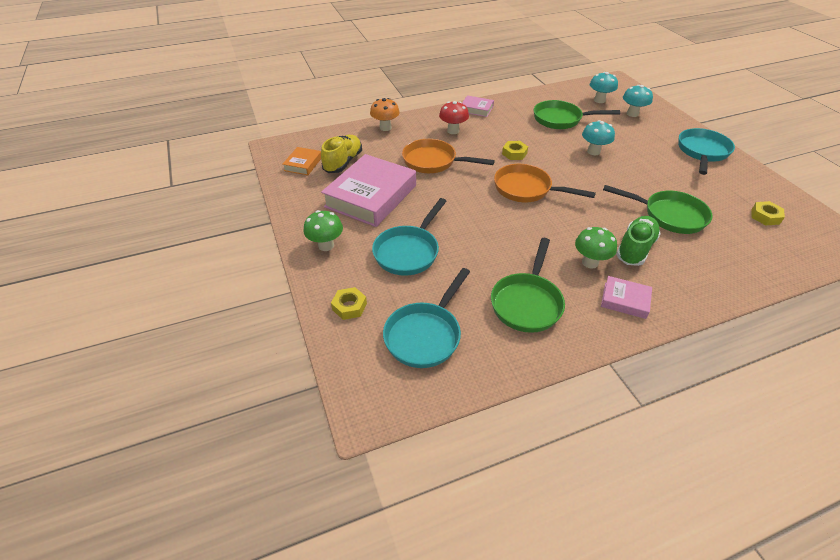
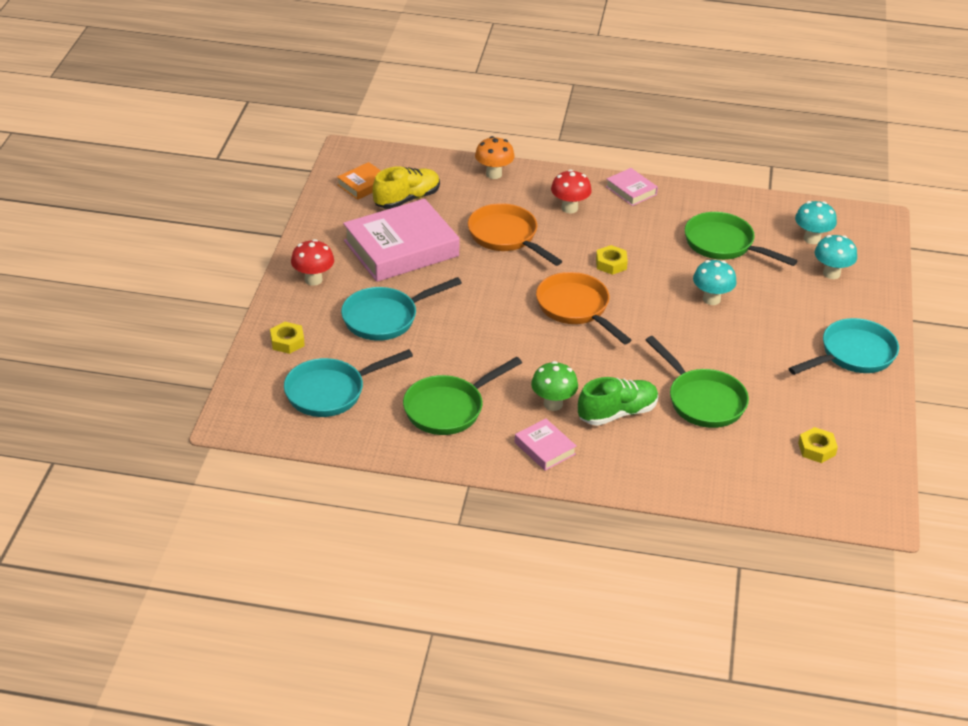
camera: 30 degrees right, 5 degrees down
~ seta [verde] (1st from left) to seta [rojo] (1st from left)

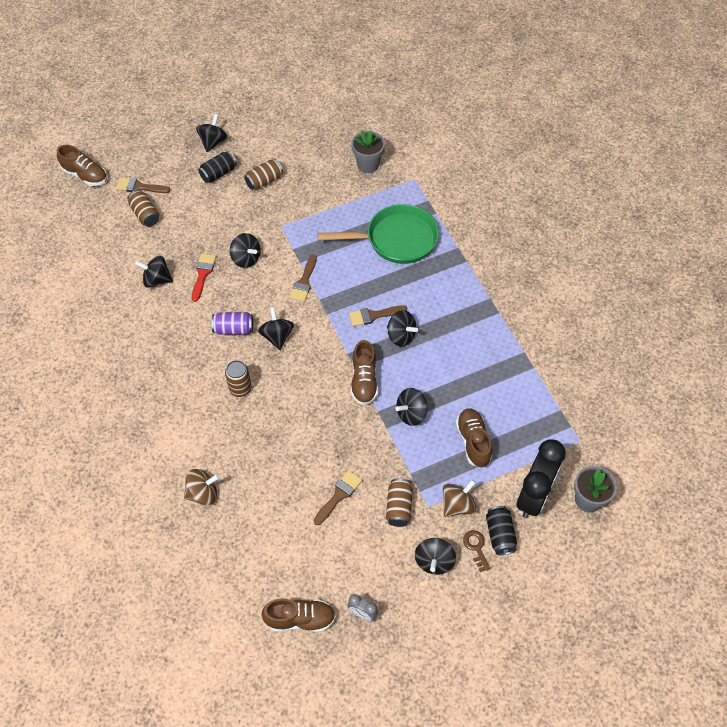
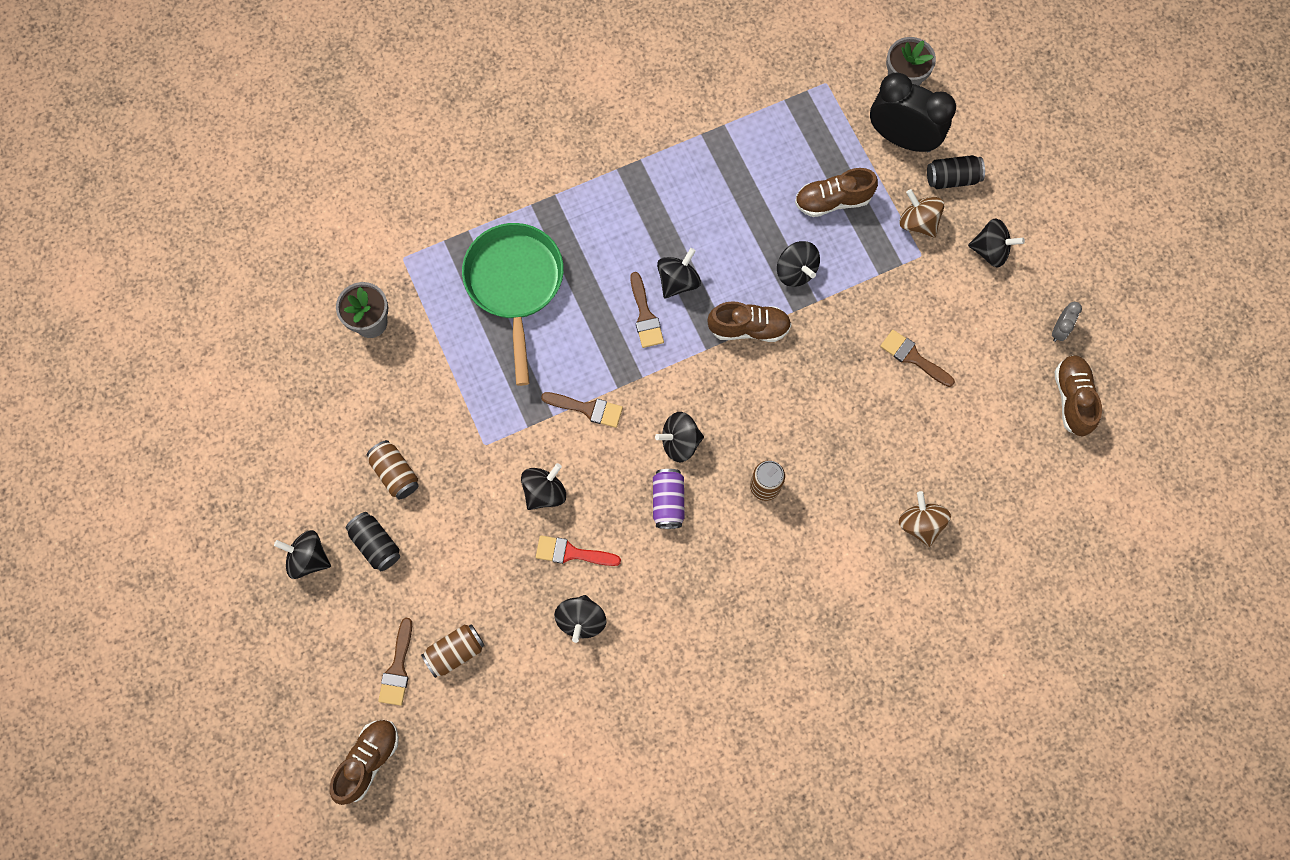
camera: 90 degrees left, 15 degrees up
- lata [marrón] (4th from left)
- llave [marrón]

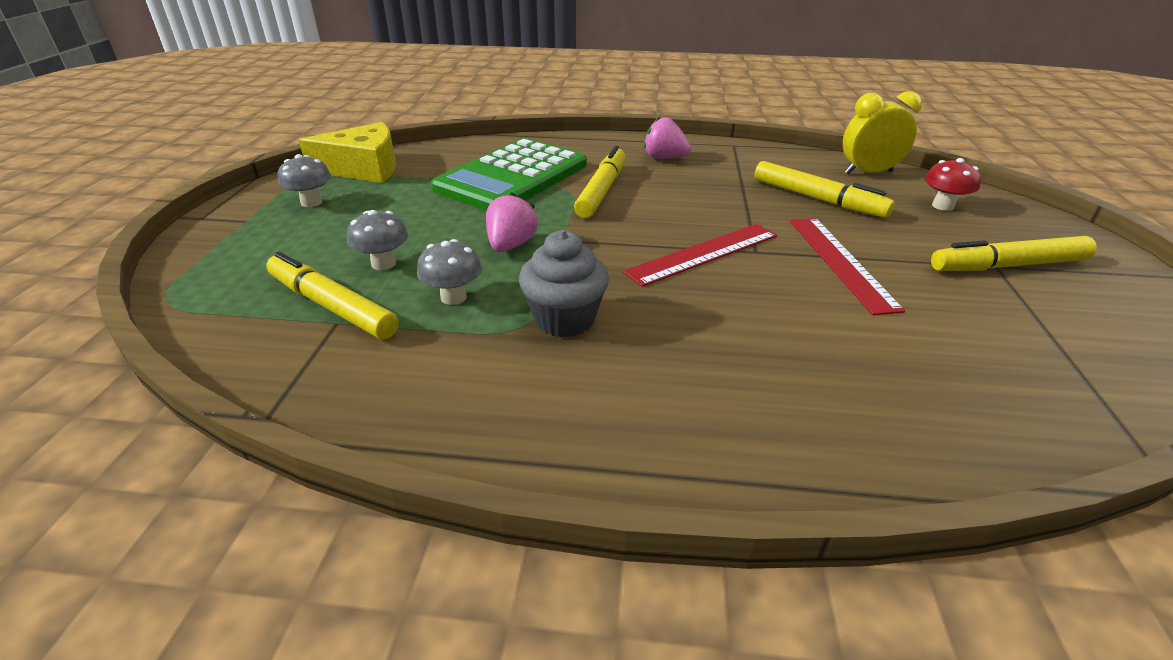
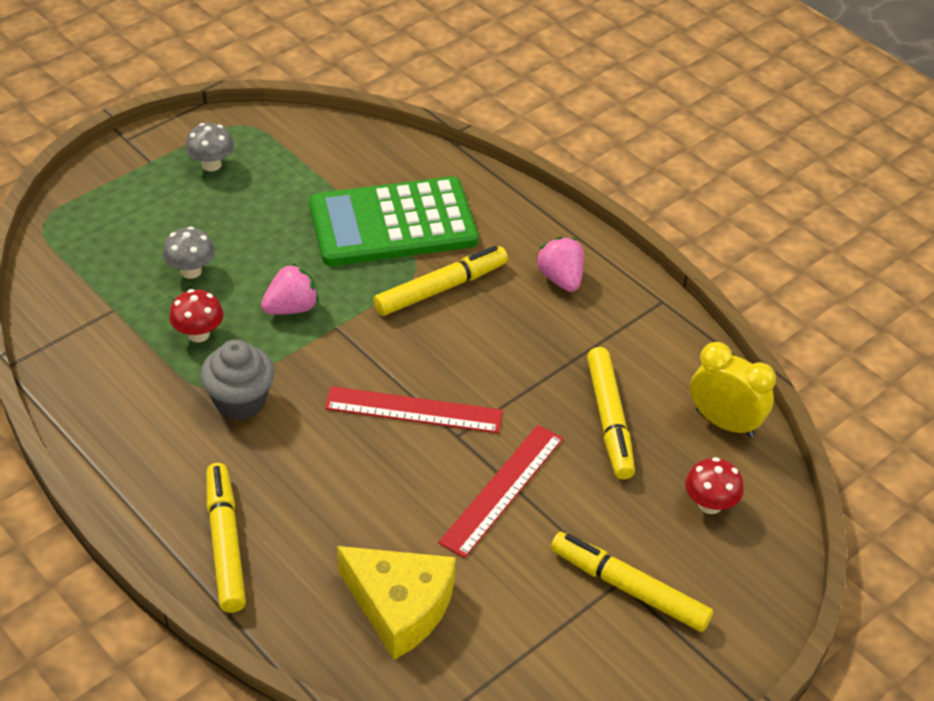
camera: 40 degrees right, 10 degrees up
~ seta [gris] (3rd from left) to seta [rojo] (1st from left)
~ rotulador [amarillo] (1st from left)
~ queso [amarillo]

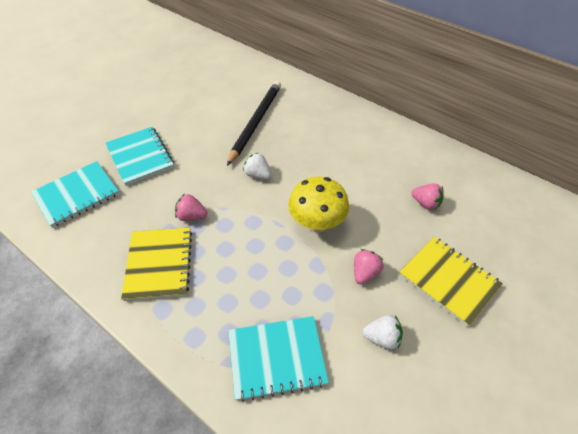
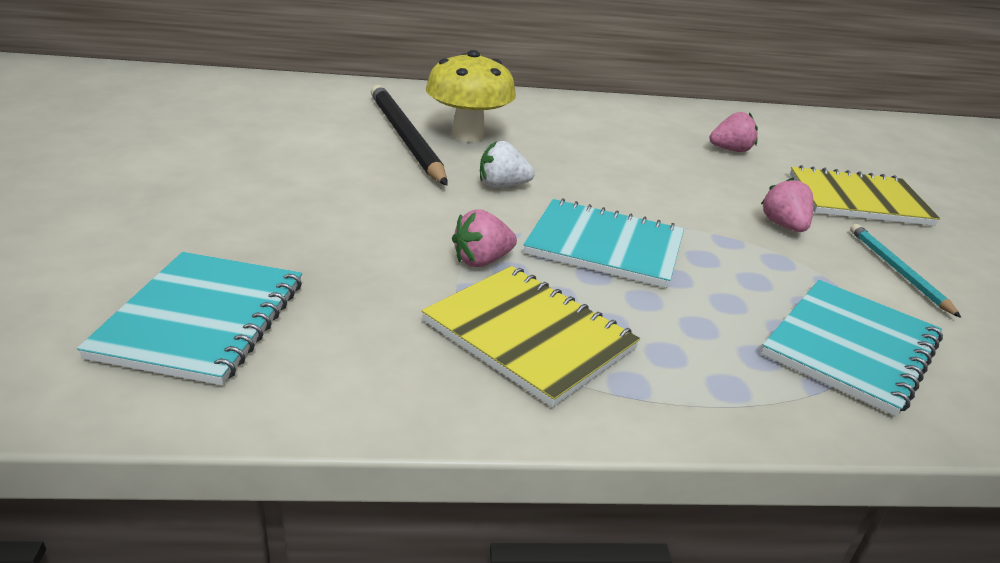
camera: 45 degrees left, 20 degrees down
~ seta [amarillo]
~ cuaderno [turquesa] (2nd from left)
~ fresa [blanco] (2nd from left) to lápiz [turquesa]

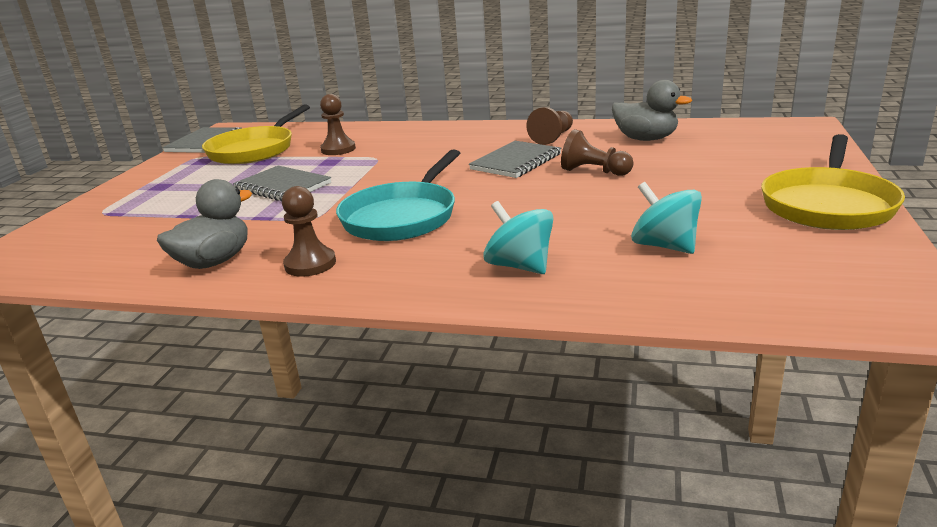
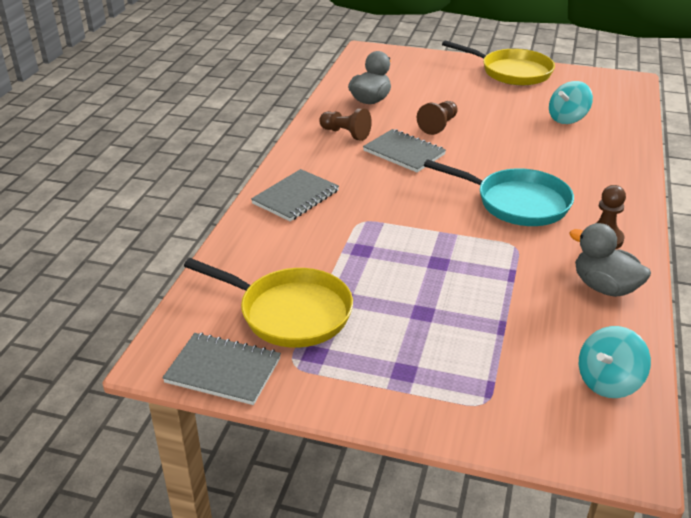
camera: 90 degrees left, 10 degrees up
~ cuaderno [gris] (2nd from left)
~ peonza [turquesa] (1st from left in the first image) to peonza [turquesa] (2nd from left)
- peón [marrón] (2nd from left)

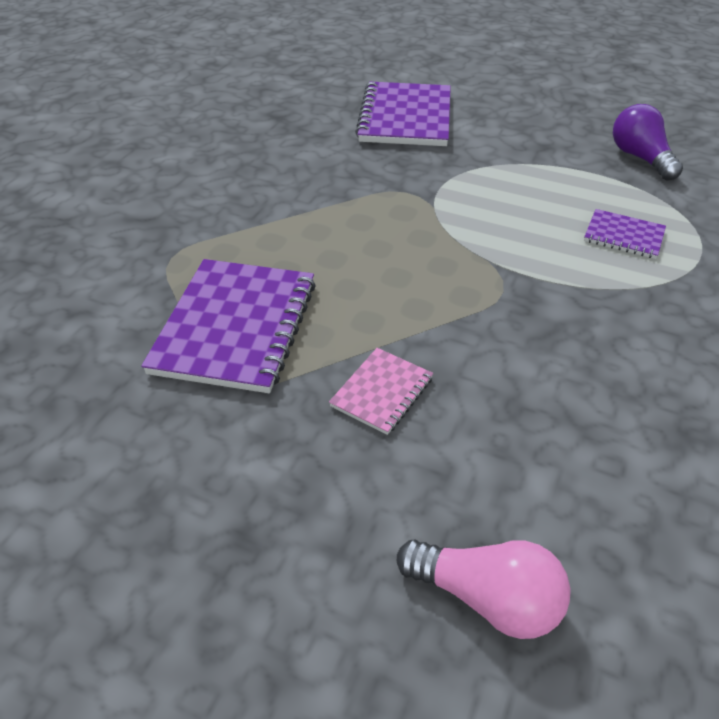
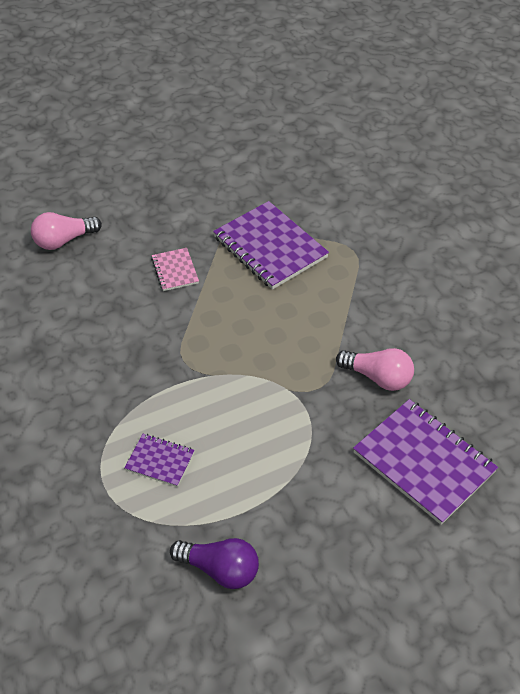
camera: 130 degrees right, 5 degrees up
~ cuaderno [morado] (3rd from left in the first image) 45 degrees clockwise
+ bombilla [rosa] (2nd from left)

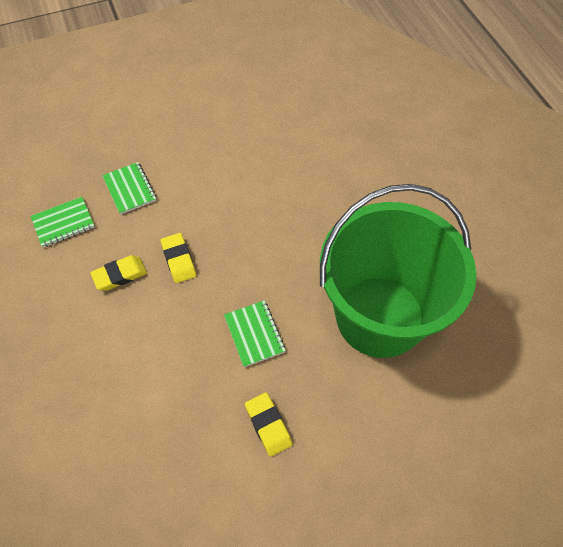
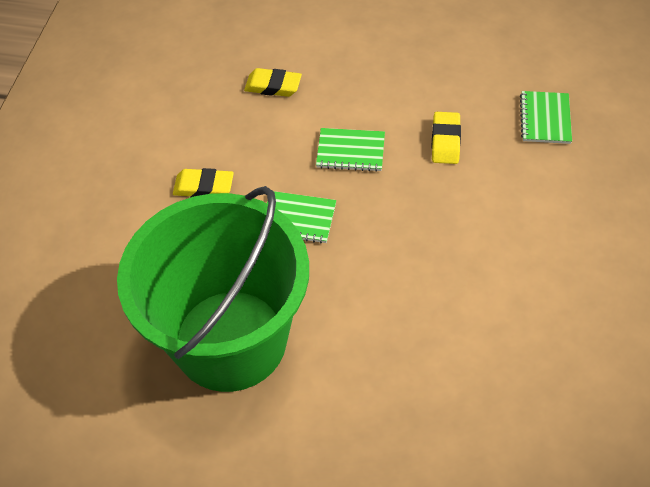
camera: 125 degrees right, 5 degrees down
~ goma de borrar [amarillo] (2nd from left)
~ cuaderno [verde] (2nd from left)

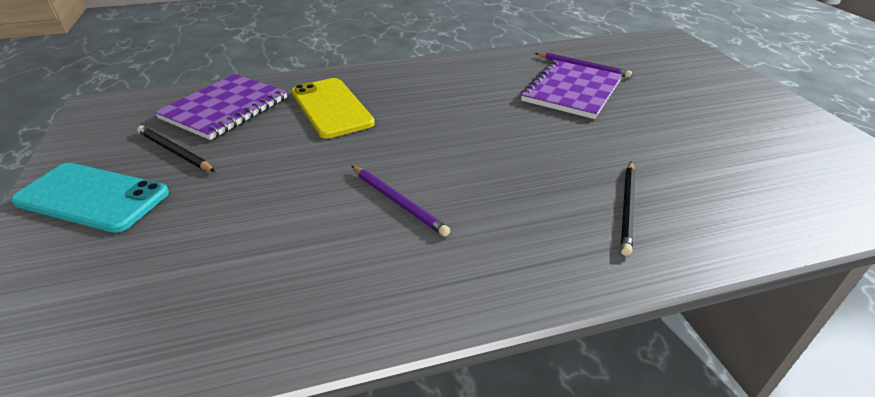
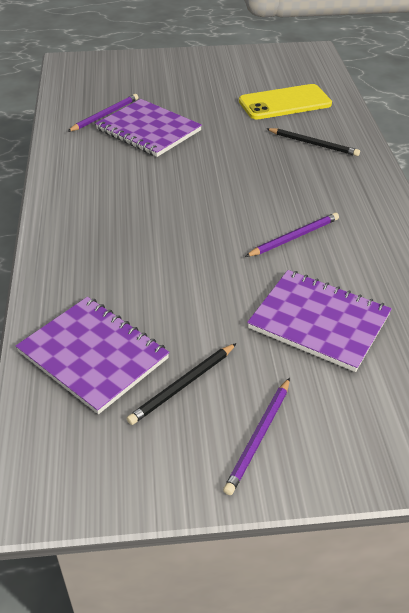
camera: 80 degrees left, 5 degrees up
~ móvil [turquesa] to lápiz [morado] (2nd from left)
~ móvil [amarillo]
+ cuaderno [morado] (3rd from left)

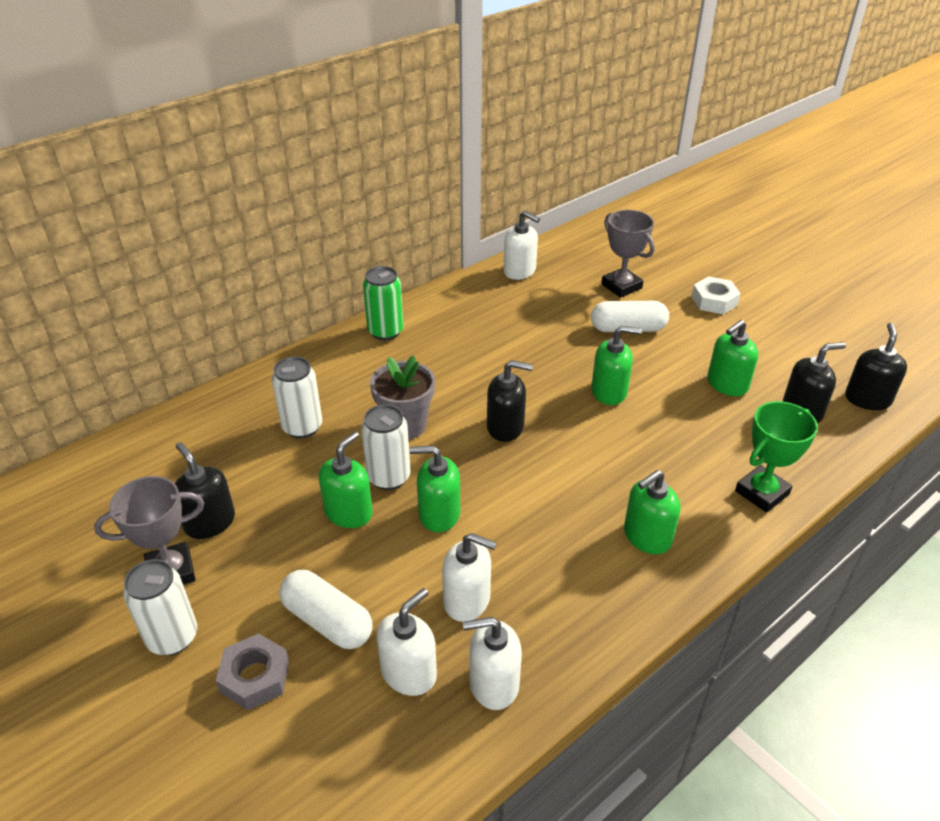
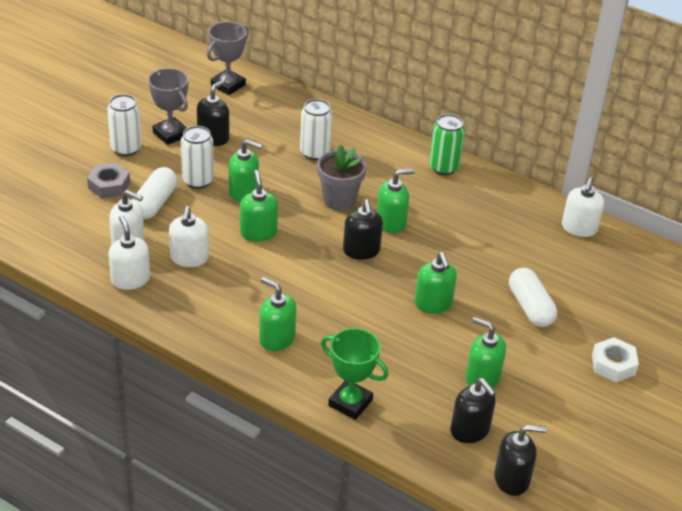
camera: 70 degrees right, 0 degrees up
~ lata [blanco] (3rd from left in the first image) to lata [blanco] (2nd from left)
~ trofeo [gris] (2nd from left)
+ dispensador de jabón [verde] (4th from left)

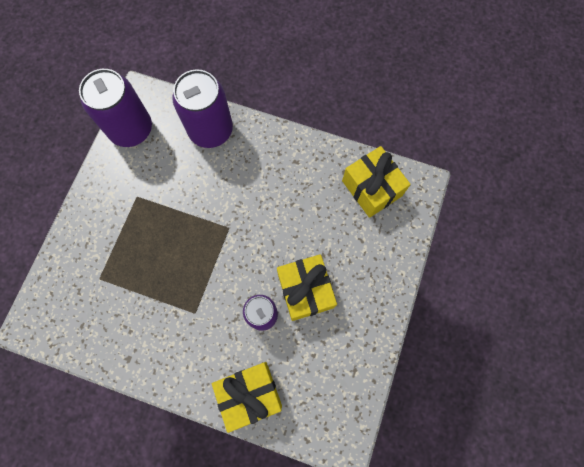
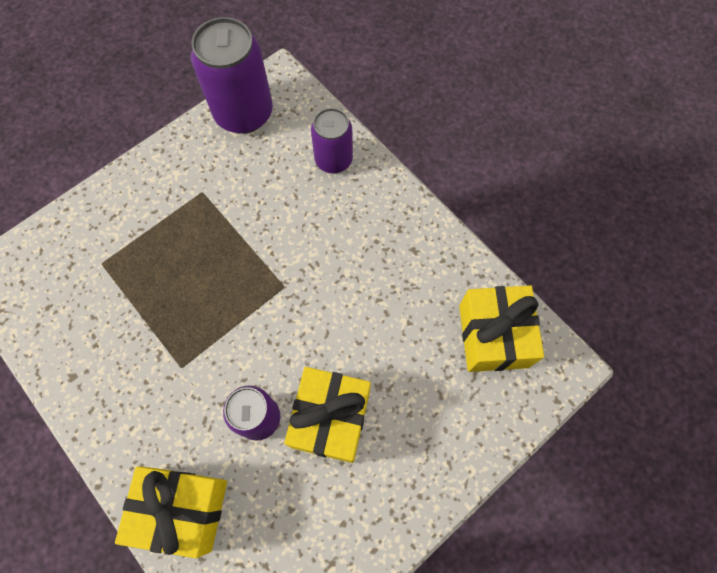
camera: 30 degrees right, 5 degrees down
~ lata [morado] (2nd from left in the first image) x0.61

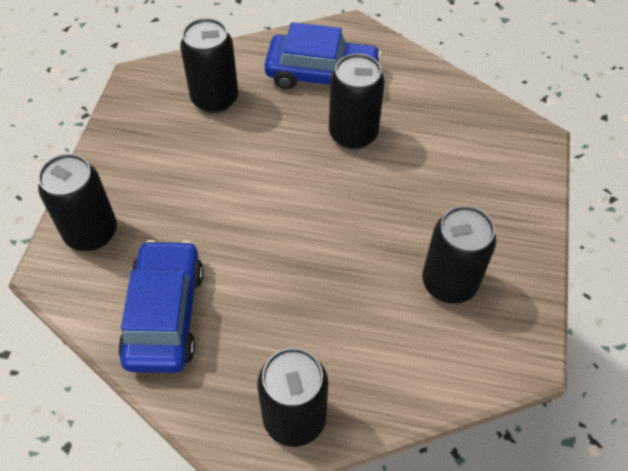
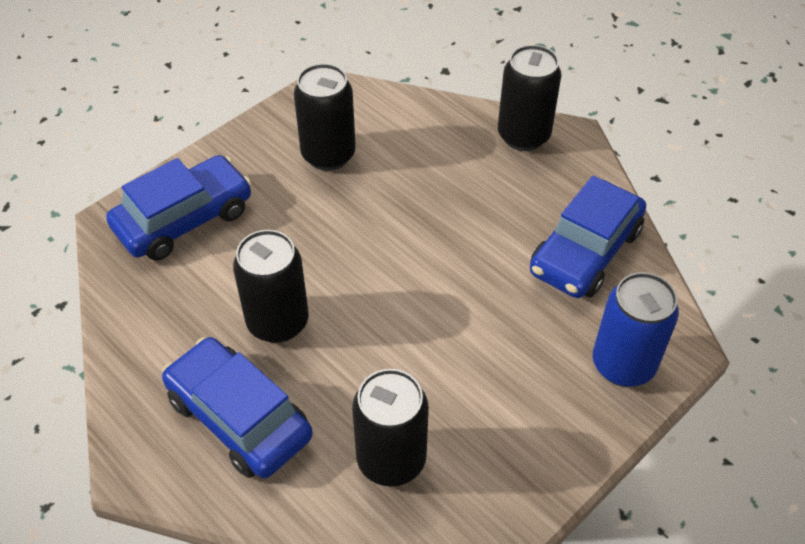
camera: 145 degrees left, 5 degrees down
+ coche [azul] (1st from left)
~ lata [negro] (1st from left) to lata [azul]

